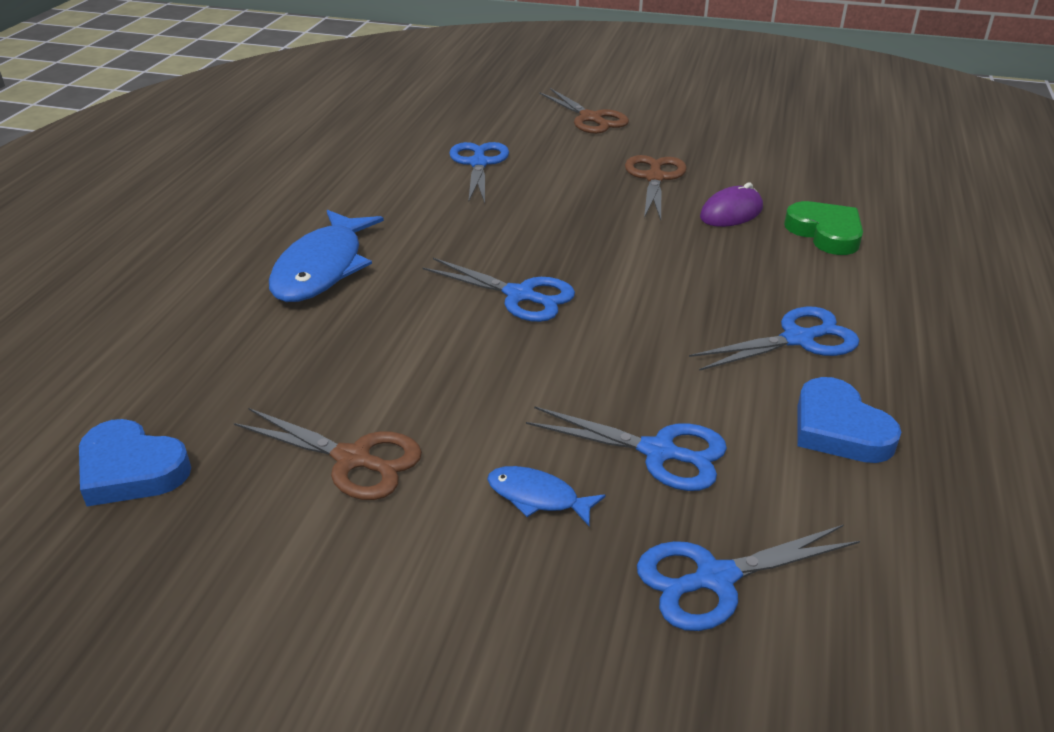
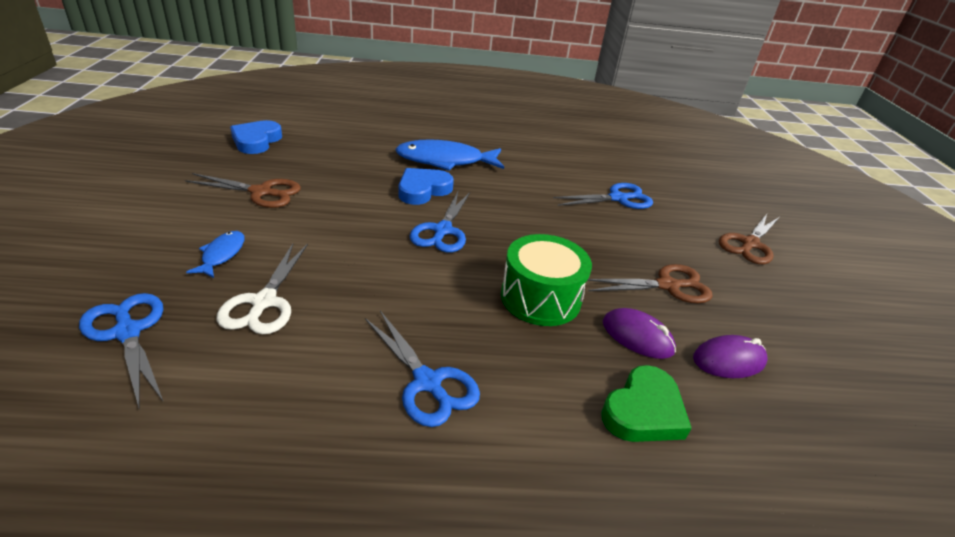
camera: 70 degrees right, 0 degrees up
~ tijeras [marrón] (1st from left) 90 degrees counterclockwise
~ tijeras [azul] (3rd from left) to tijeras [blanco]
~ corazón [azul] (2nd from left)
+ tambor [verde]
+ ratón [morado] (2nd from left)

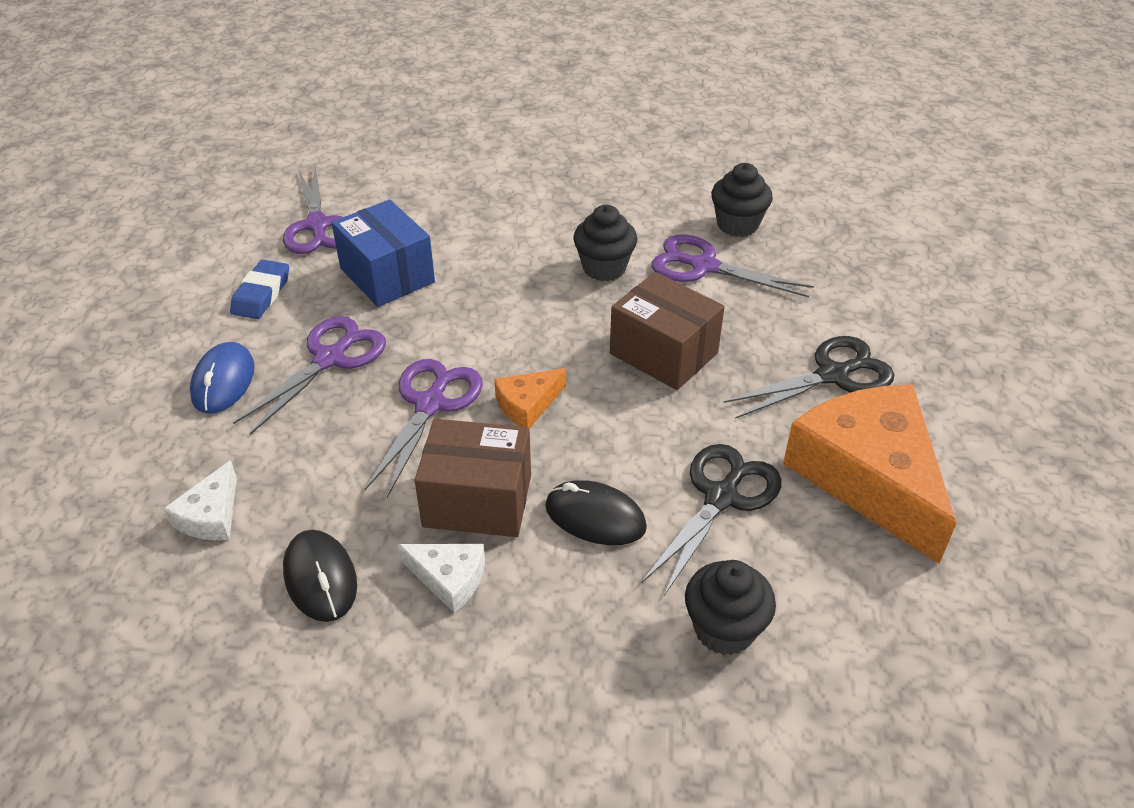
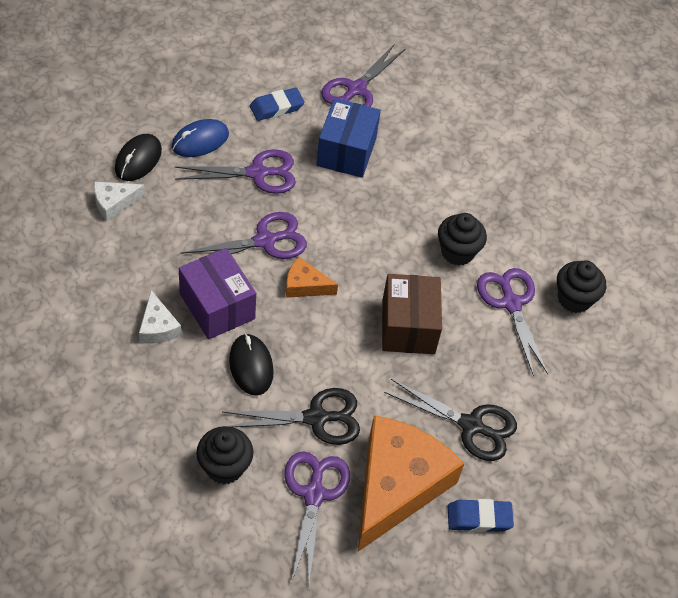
camera: 45 degrees right, 10 degrees up
~ ratón [negro] (1st from left)
~ caja [marrón] (1st from left) to caja [morado]
+ tijeras [morado] (3rd from left)
+ goma de borrar [azul] (2nd from left)

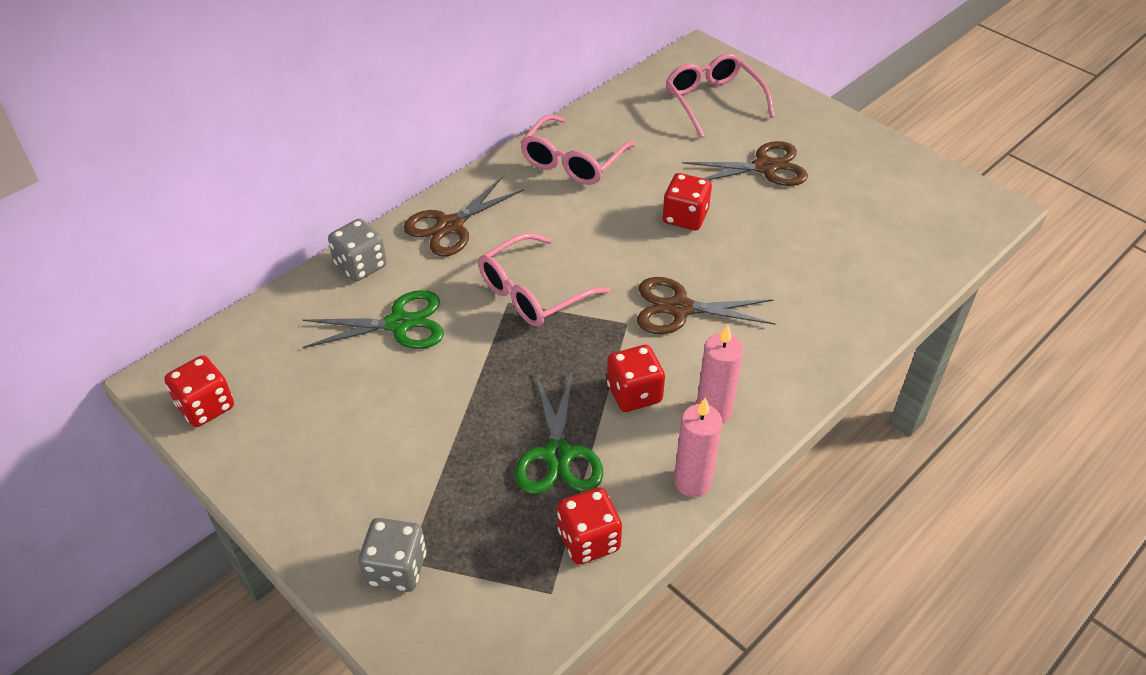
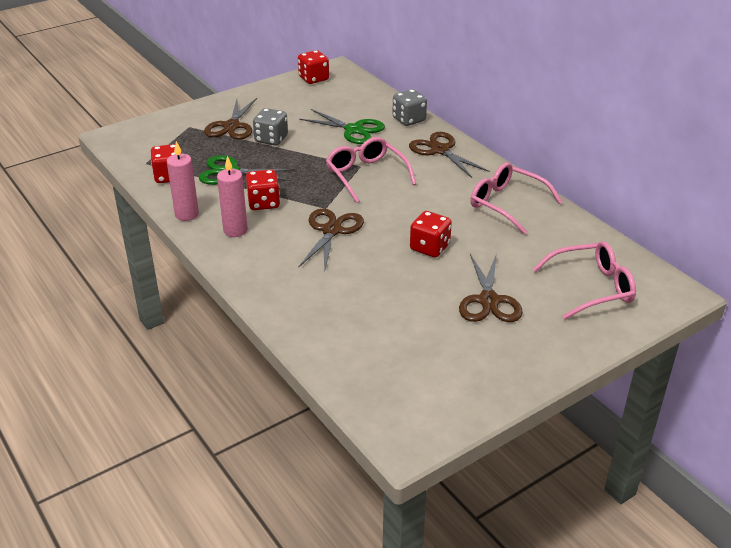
camera: 100 degrees right, 10 degrees down
+ tijeras [marrón] (1st from left)
~ dado [gris] (2nd from left in the first image) to dado [gris] (1st from left)
~ tijeras [verde] (1st from left in the first image) 60 degrees counterclockwise

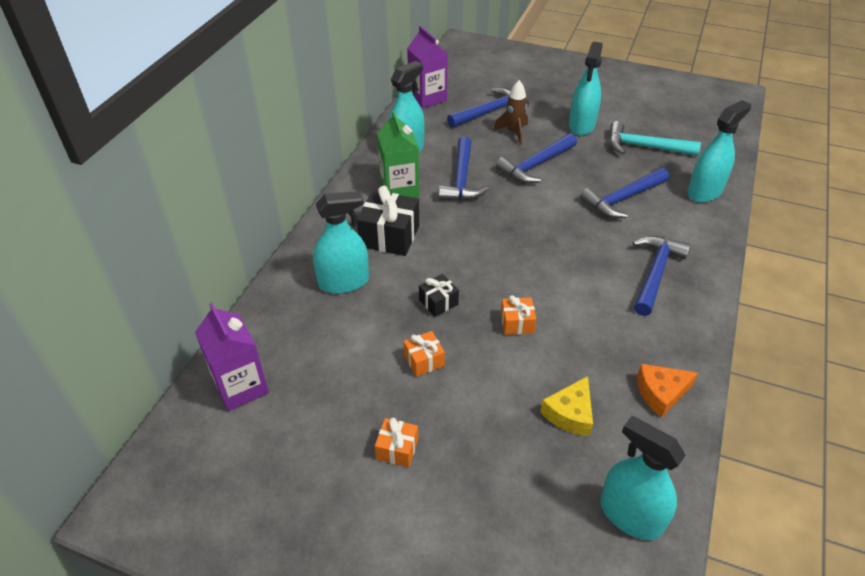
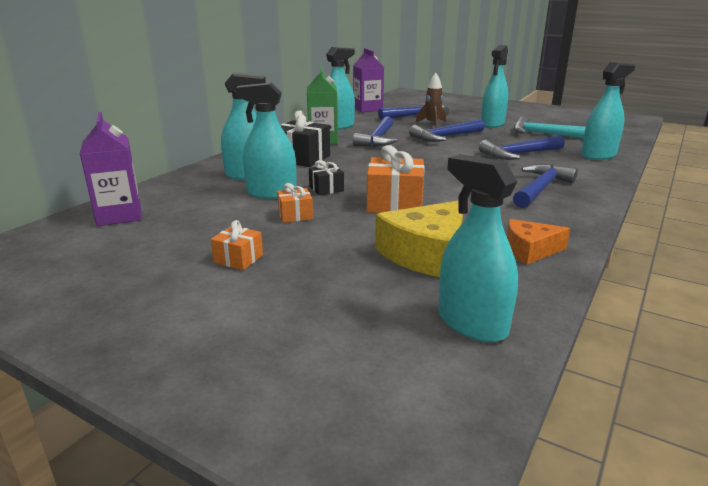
camera: 10 degrees right, 20 degrees down
+ pulverizador [turquesa] (2nd from left)
~ regalo [naranja] (3rd from left) x1.83
~ queso [amarillo] x1.67

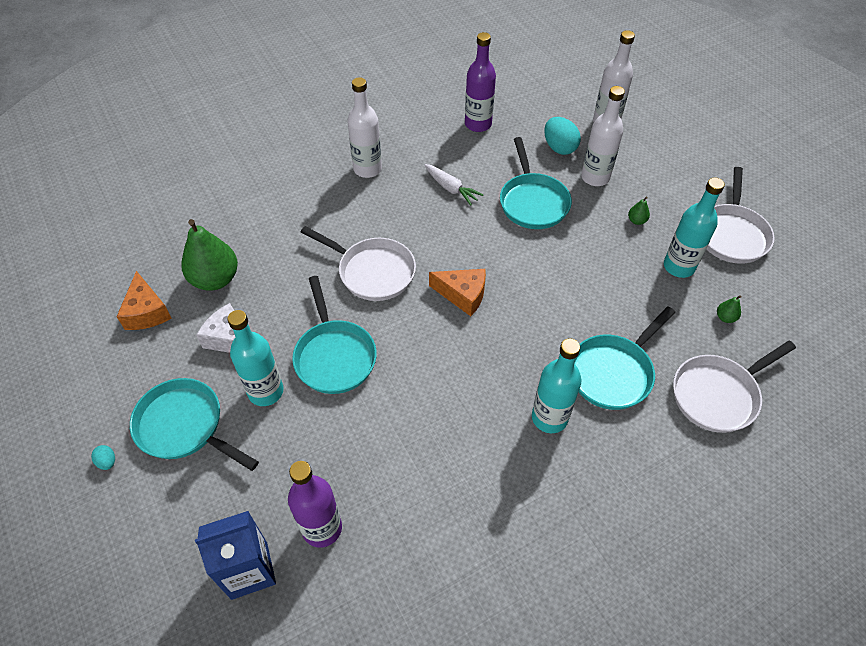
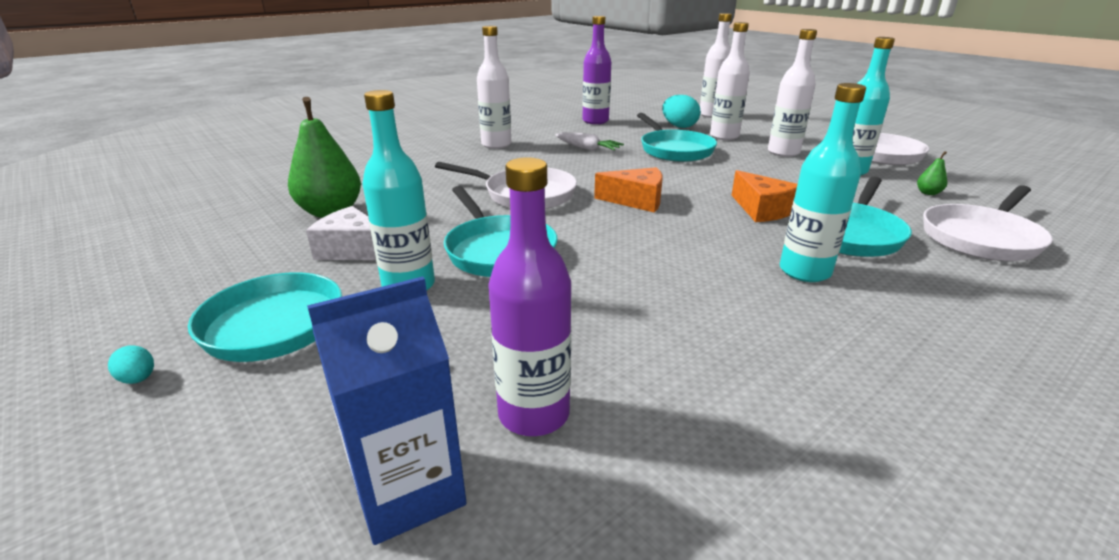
camera: 10 degrees left, 25 degrees down
~ queso [naranja] (1st from left in the first image) to queso [naranja] (2nd from left)
~ pera [verde] (2nd from left) to botella [blanco] (4th from left)

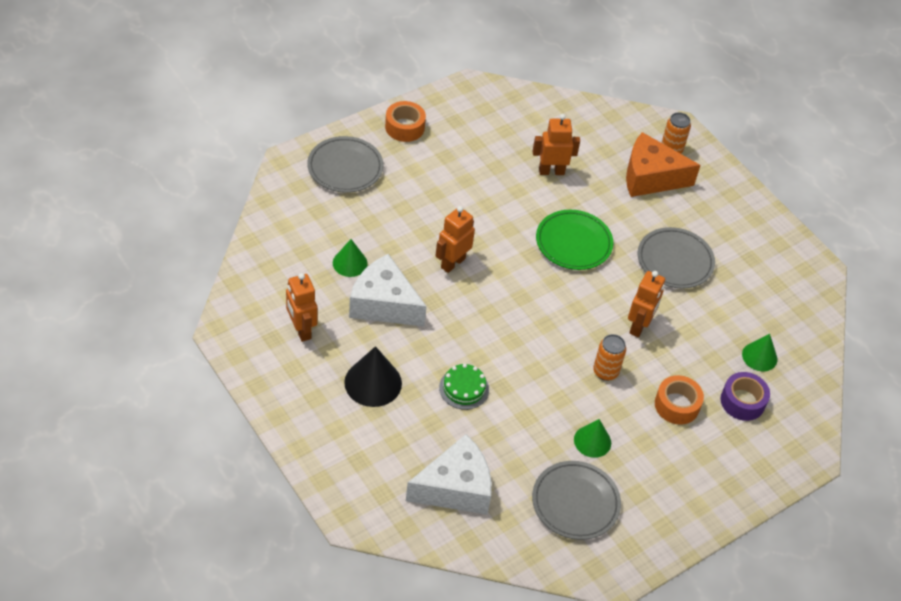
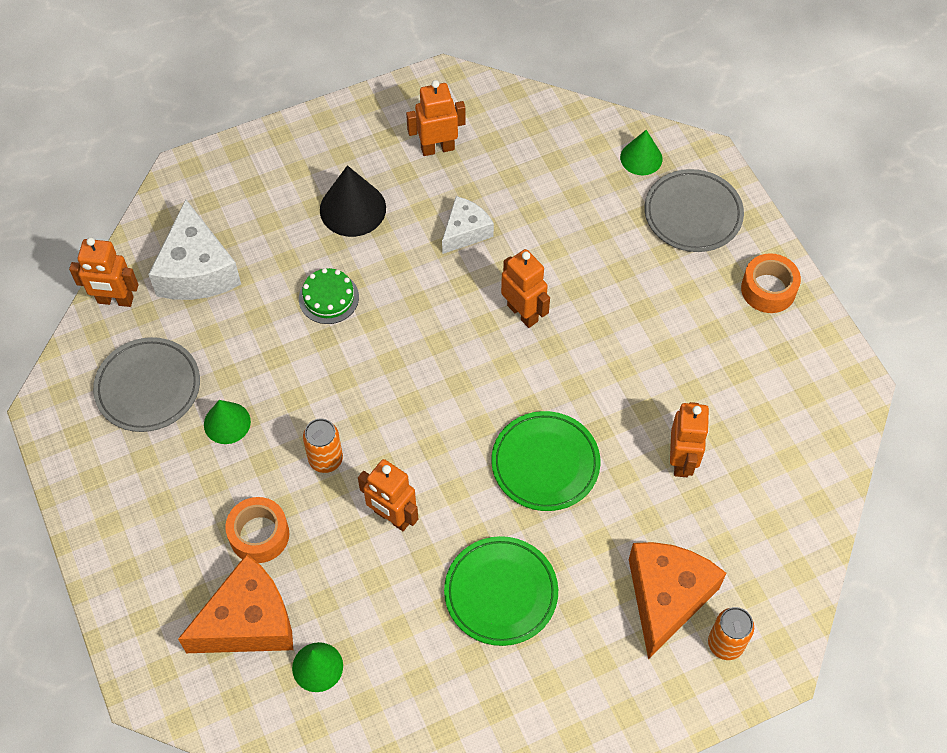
camera: 105 degrees right, 10 degrees up
+ robot [naranja] (1st from left)
~ cinta adhesiva [morado] to queso [naranja] (1st from left)
~ queso [blanco] (1st from left in the first image) x0.60
~ plato [gris] (3rd from left) to plato [verde] (1st from left)
~ cono [verde] (1st from left in the first image) to cono [verde] (3rd from left)

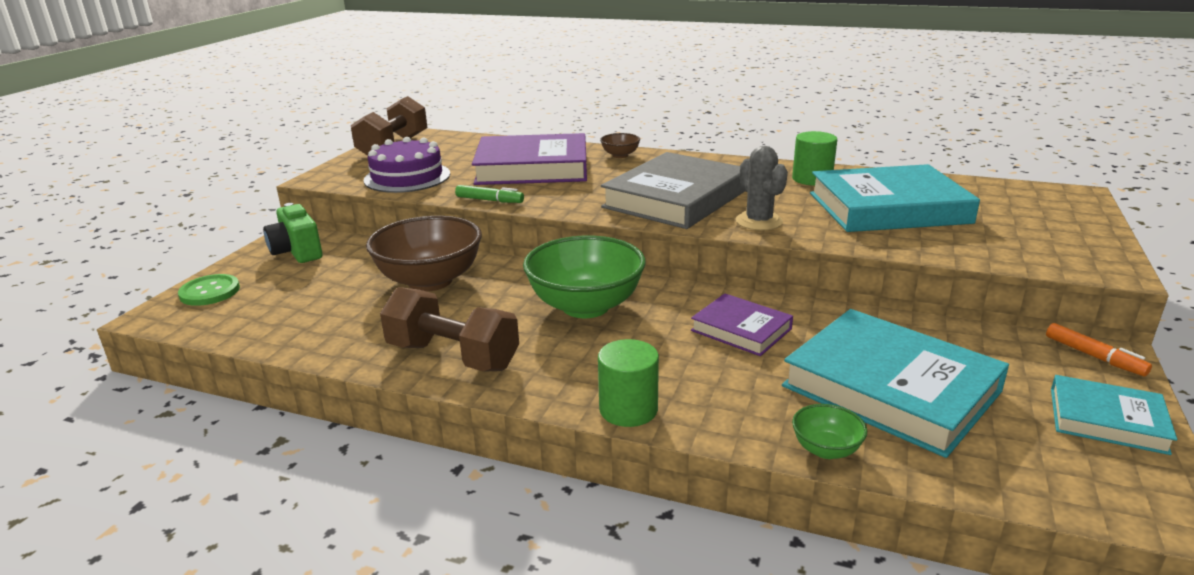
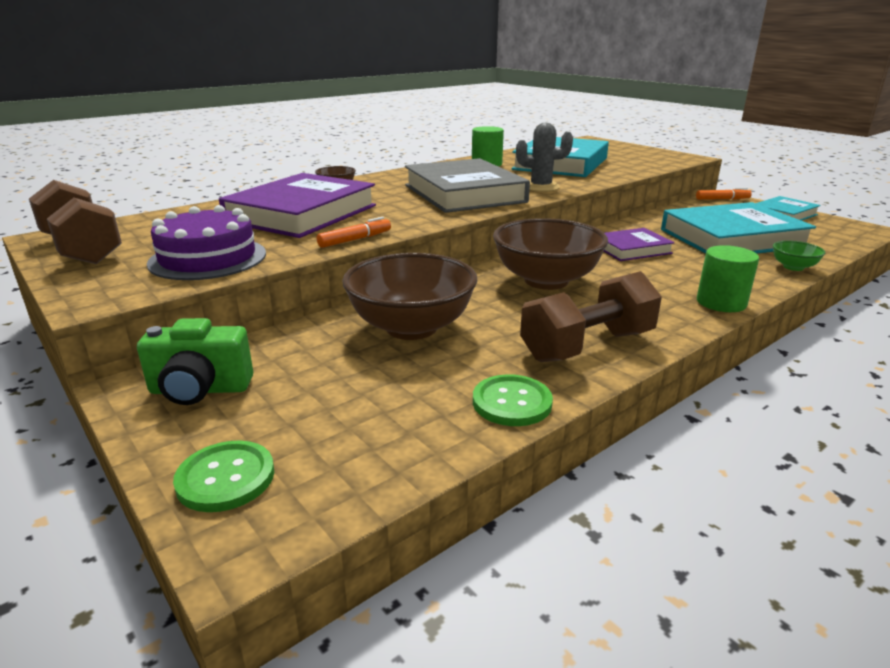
camera: 60 degrees left, 0 degrees up
~ rotulador [verde] to rotulador [naranja] (1st from left)
+ botón [verde] (2nd from left)
~ cuenco [verde] (1st from left) to cuenco [marrón] (3rd from left)

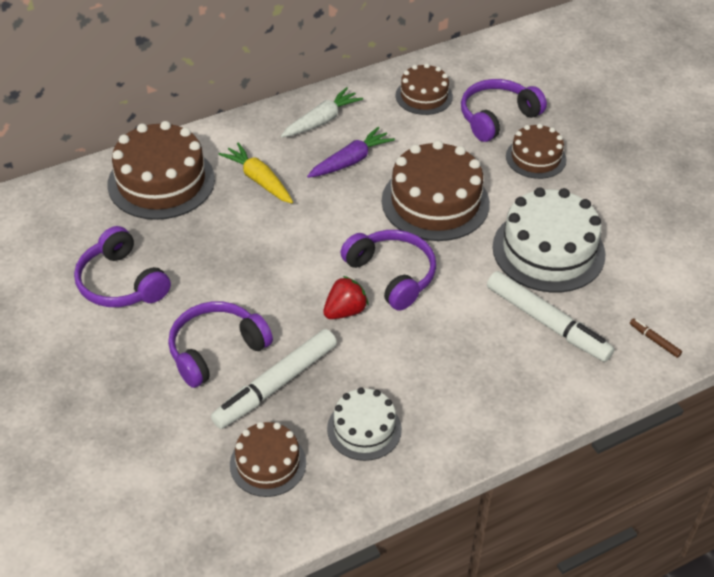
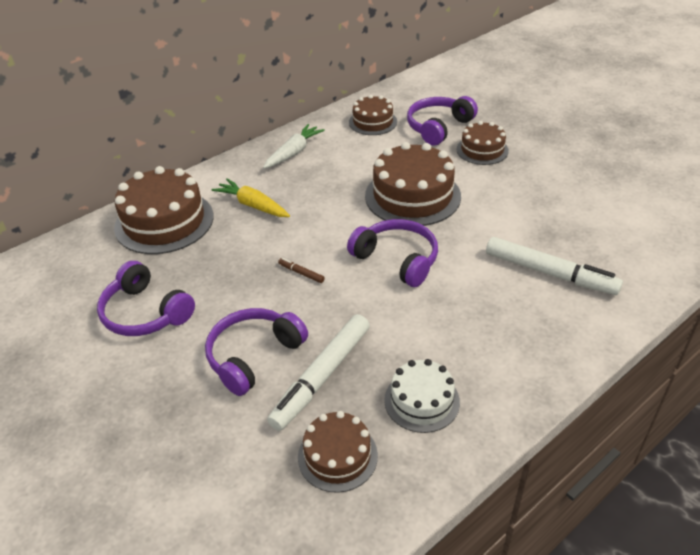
camera: 10 degrees left, 5 degrees down
~ rotulador [marrón]
- zanahoria [morado]
- fresa [rojo]
- tarta [blanco] (2nd from left)

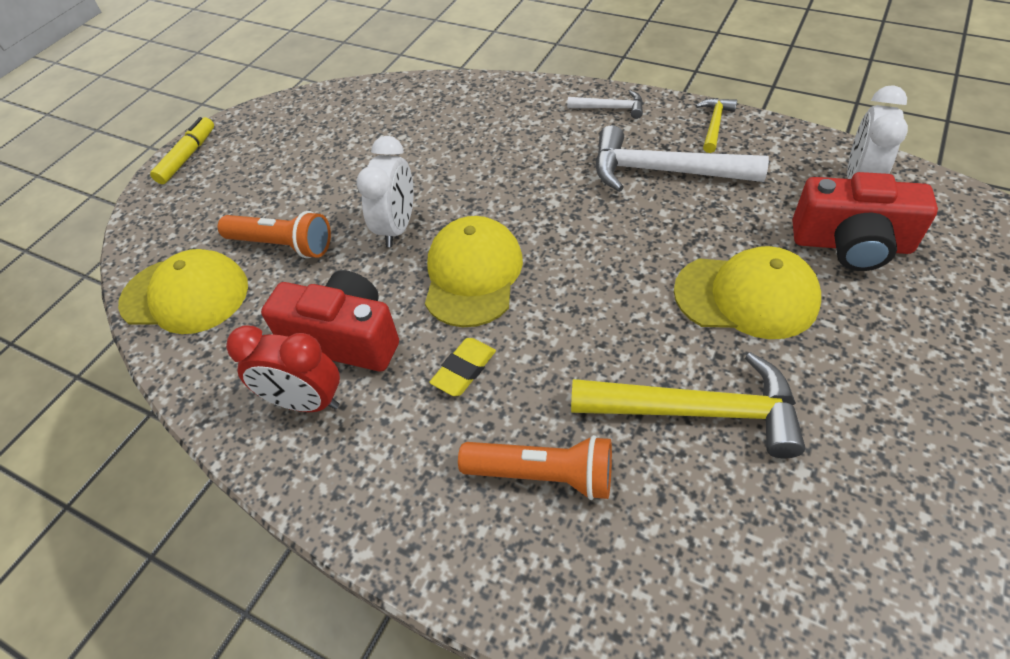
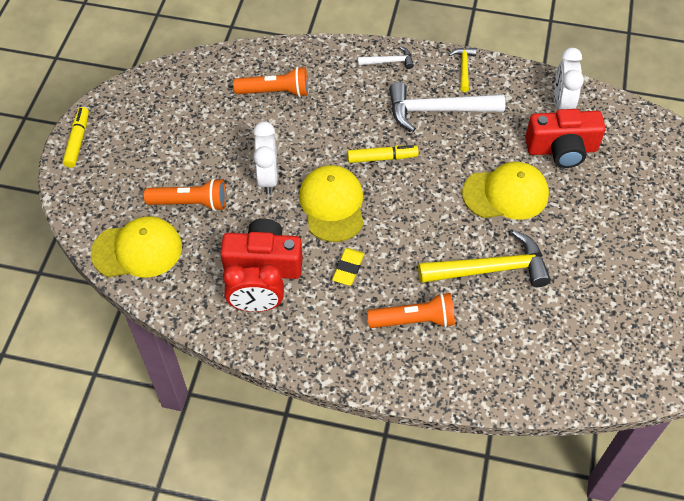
camera: 20 degrees left, 5 degrees up
+ lámpara de mano [naranja] (2nd from left)
+ rotulador [amarillo] (2nd from left)

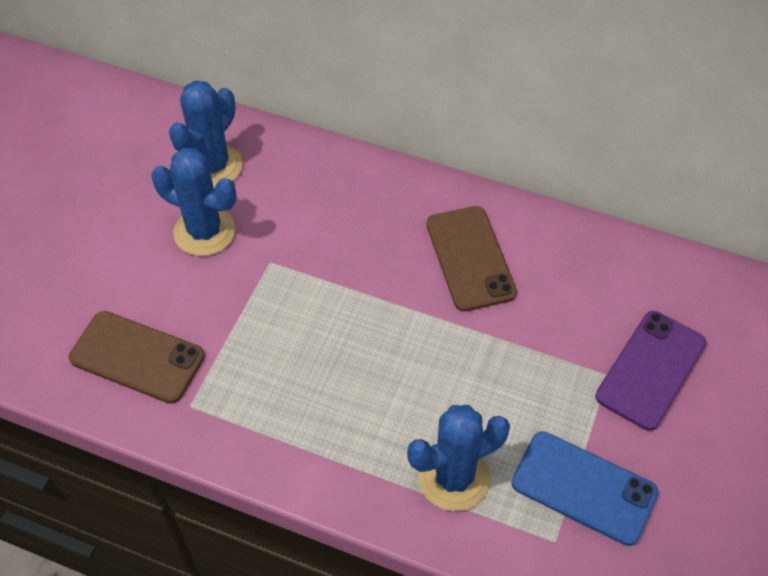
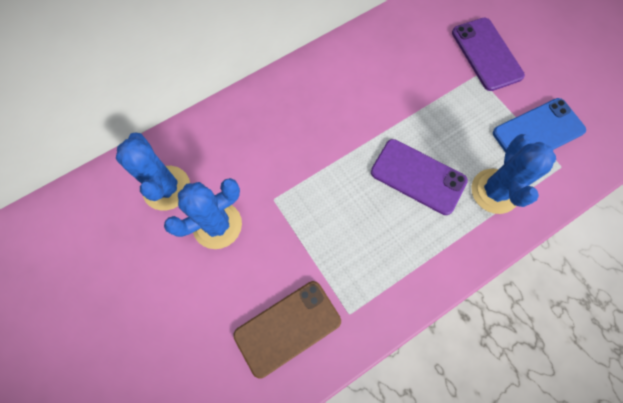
camera: 55 degrees left, 15 degrees up
+ móvil [morado] (1st from left)
- móvil [marrón] (2nd from left)

